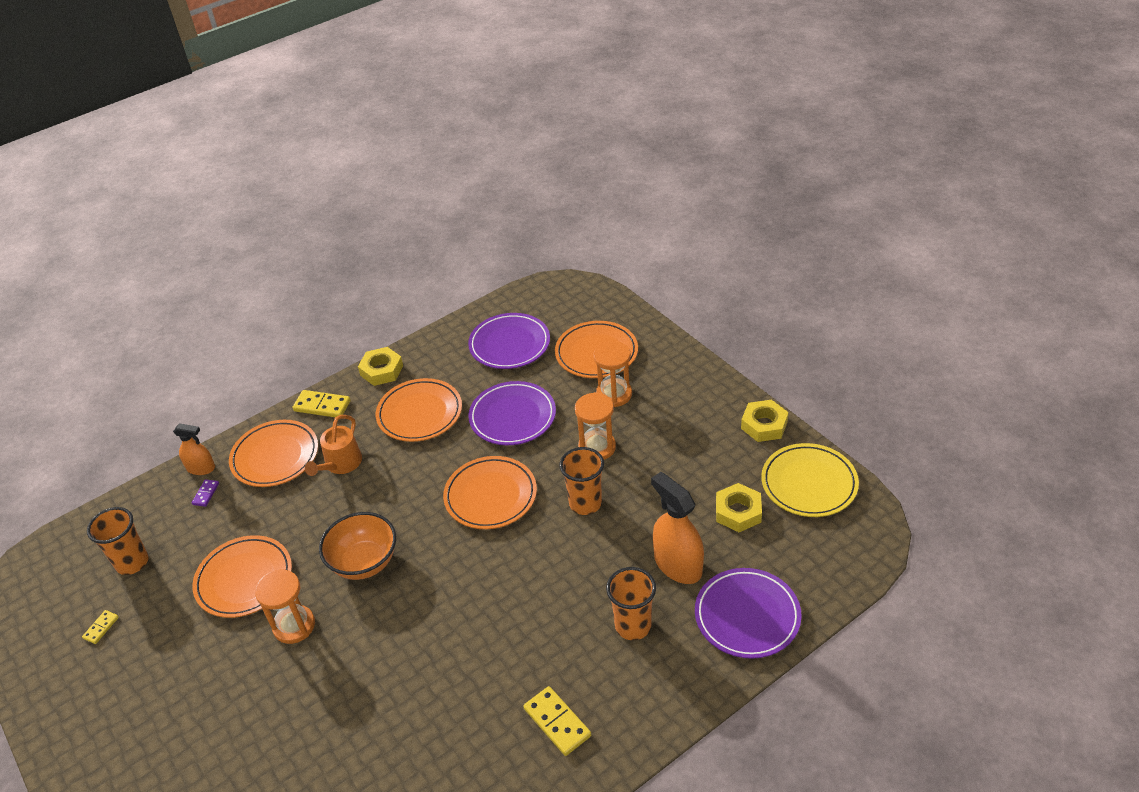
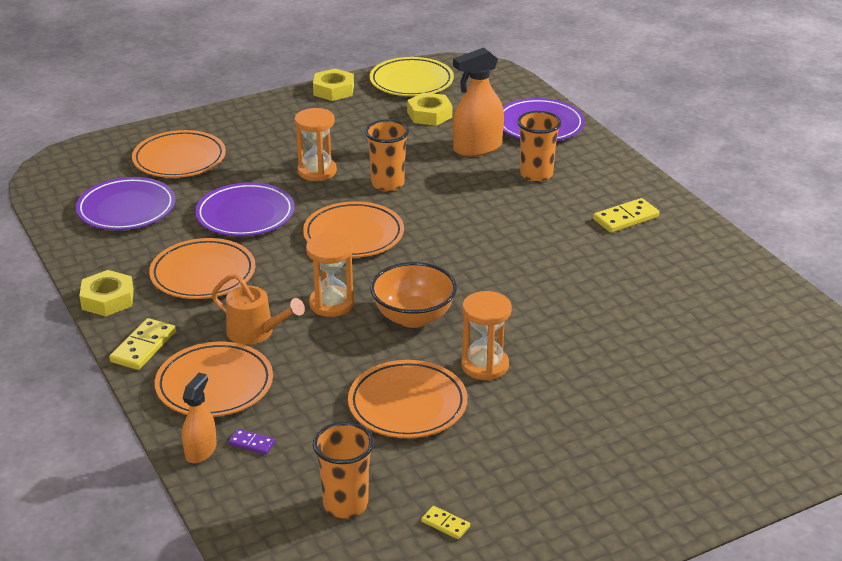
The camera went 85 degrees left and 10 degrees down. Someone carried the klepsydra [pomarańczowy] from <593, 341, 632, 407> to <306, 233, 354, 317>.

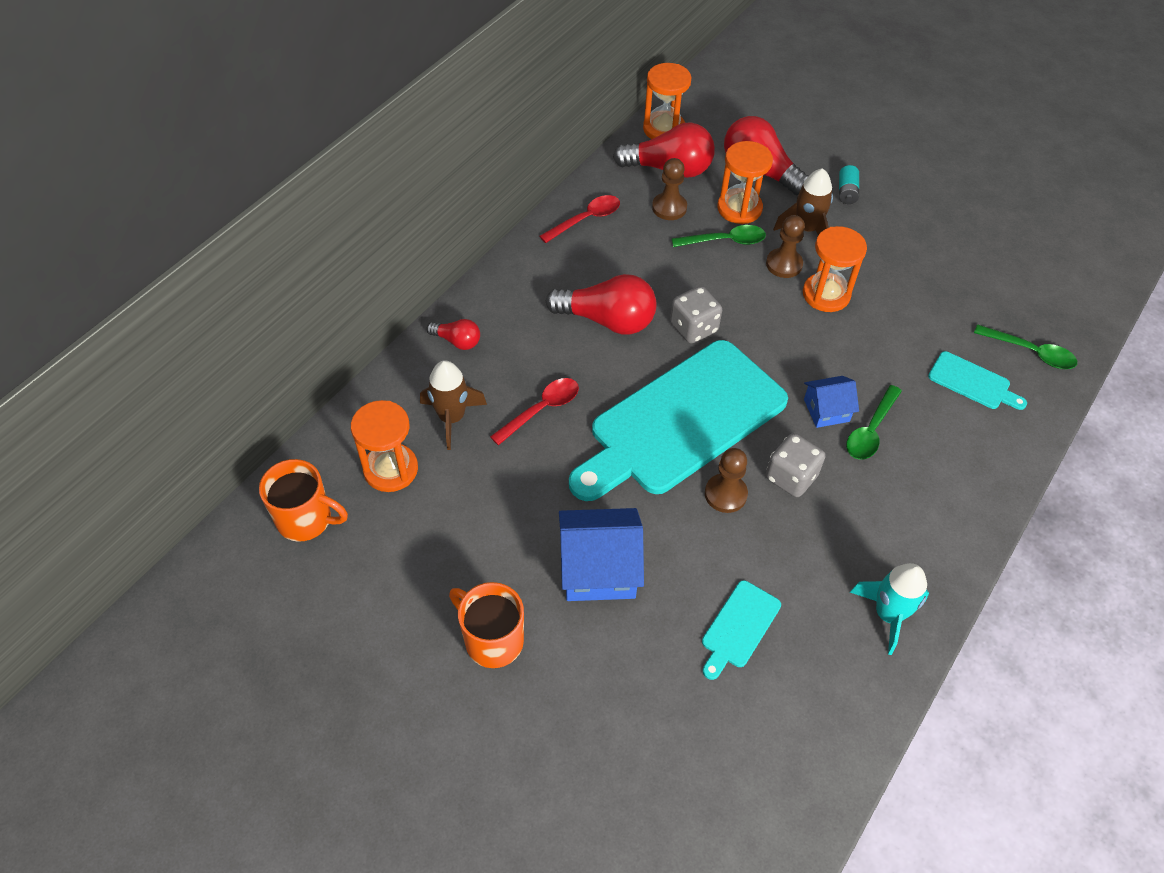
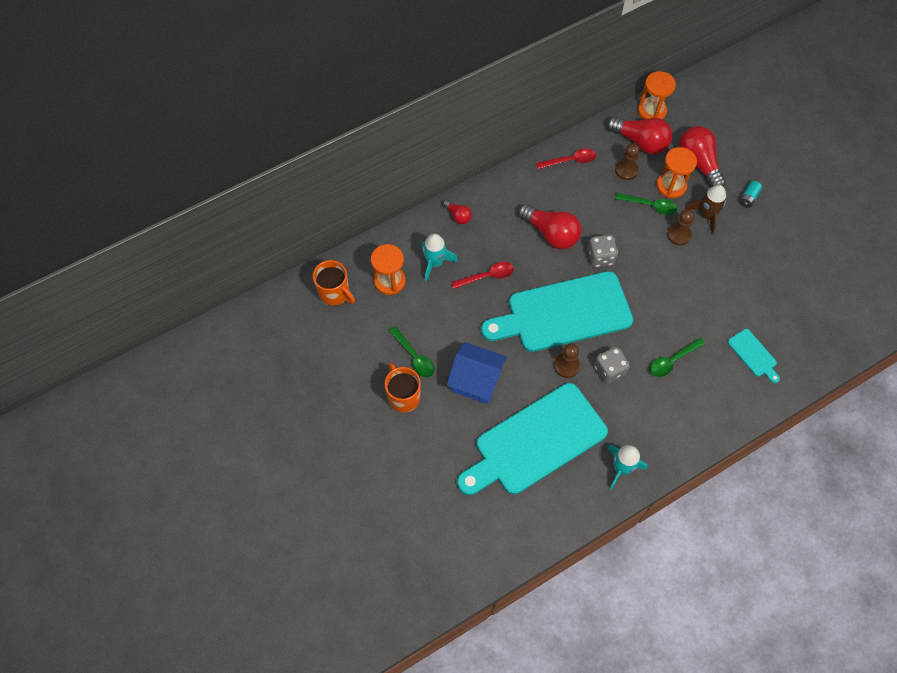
The camera went 25 degrees right and 10 degrees up. Someone carried the łyżka [zielony] from <974, 324, 1077, 369> to <389, 326, 435, 377>. Someone repainted the rakieta [brązowy] at <420, 360, 487, 450>, which became the rakieta [turkusowy] at <421, 234, 458, 282>. Someone scaled the deska do krojenia [turkusowy] at <702, 580, 781, 680> by 2.46. Someone took away the klepsydra [pomarańczowy] at <803, 226, 867, 312>. Someone took away the domek [niebieski] at <804, 376, 859, 428>.

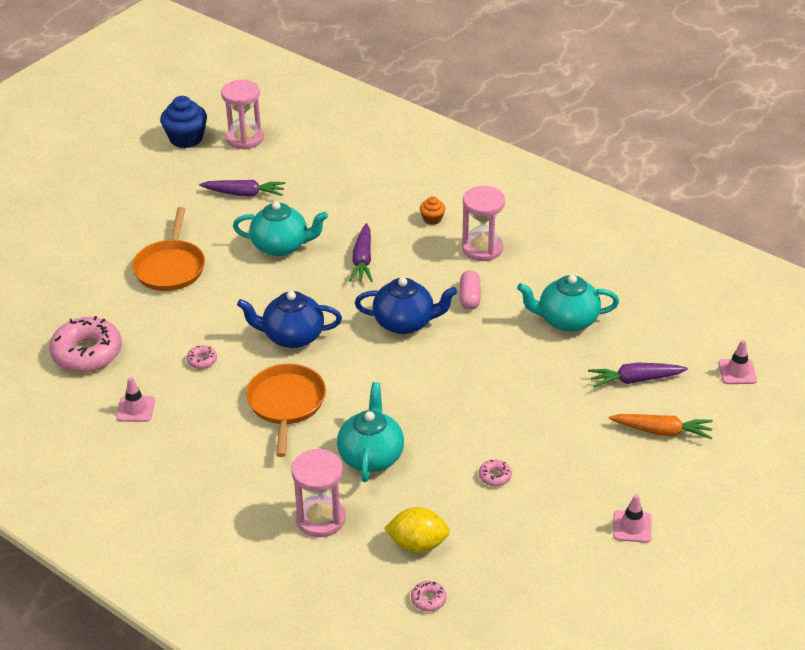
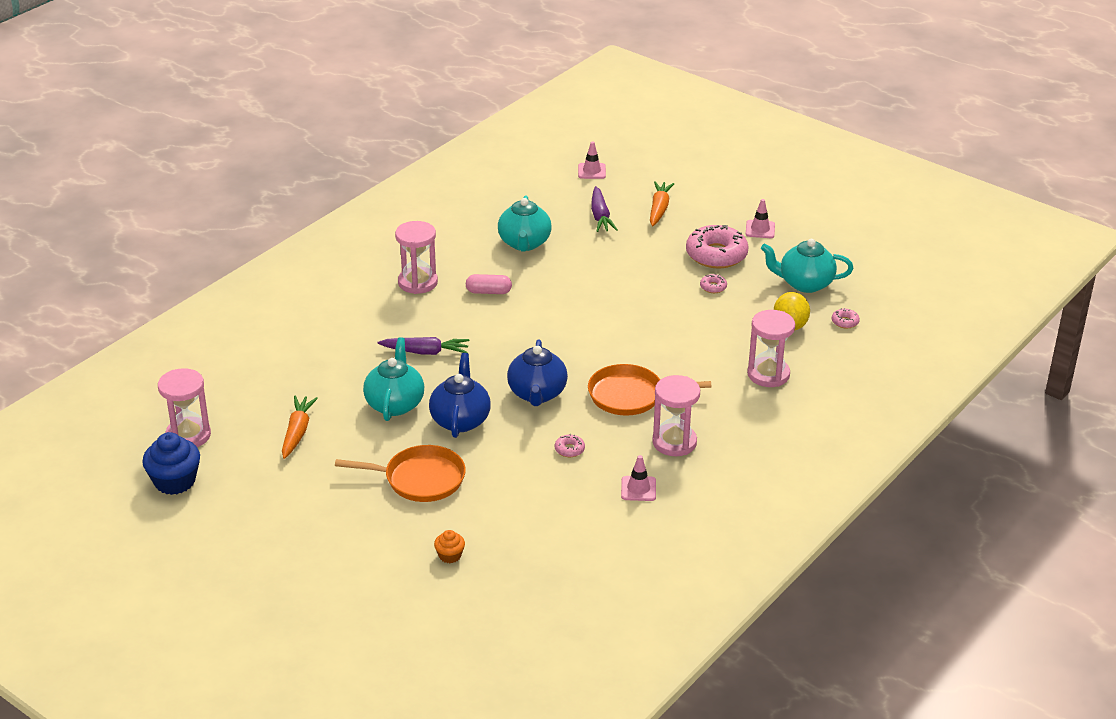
The camera went 90 degrees left and 5 degrees down. Someone repainted the marchewka [fioletowy] at <199, 180, 285, 197>, which became the marchewka [pomarańczowy] at <282, 396, 318, 459>. Someone carried the imbryk [niebieski] from <355, 277, 457, 334> to <429, 353, 491, 438>. Someone carried the muffinka [pomarańczowy] from <420, 196, 445, 225> to <434, 530, 465, 563>. Someone put down the klepsydra [różowy] at <652, 375, 700, 456>. Someone carried the donut [różowy] from <49, 316, 122, 372> to <686, 225, 749, 269>. Someone carried the imbryk [turkusowy] from <337, 382, 404, 482> to <761, 239, 853, 293>.

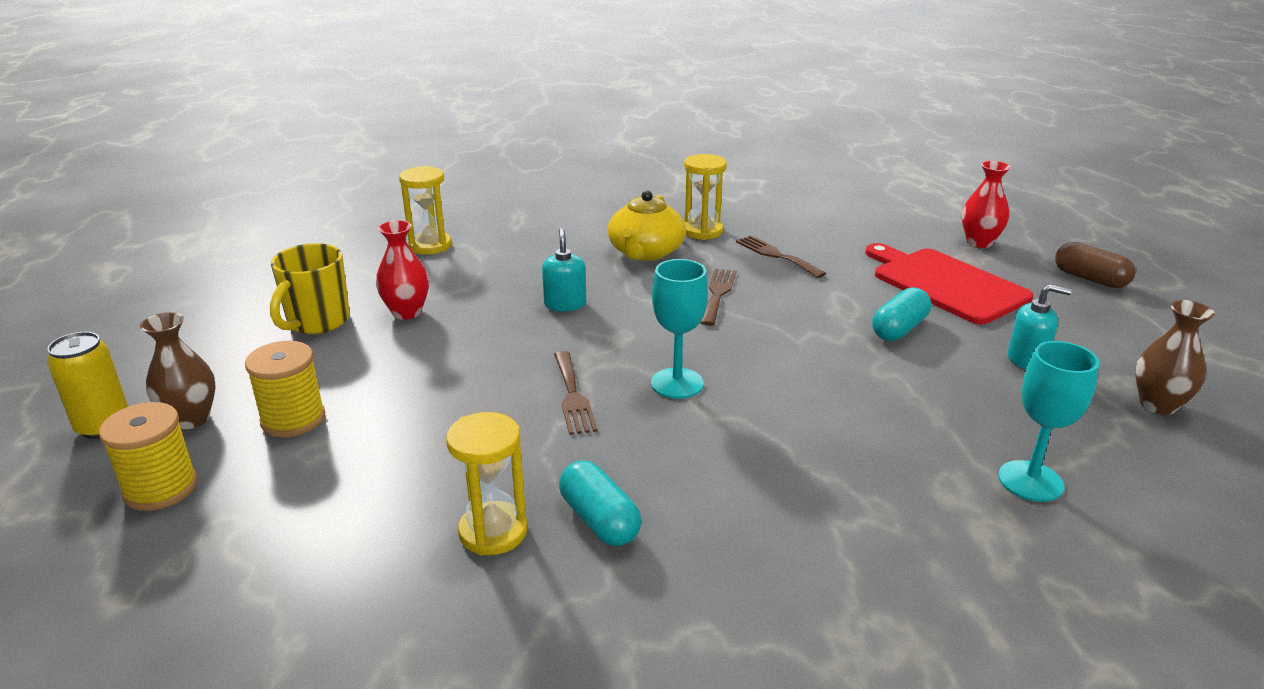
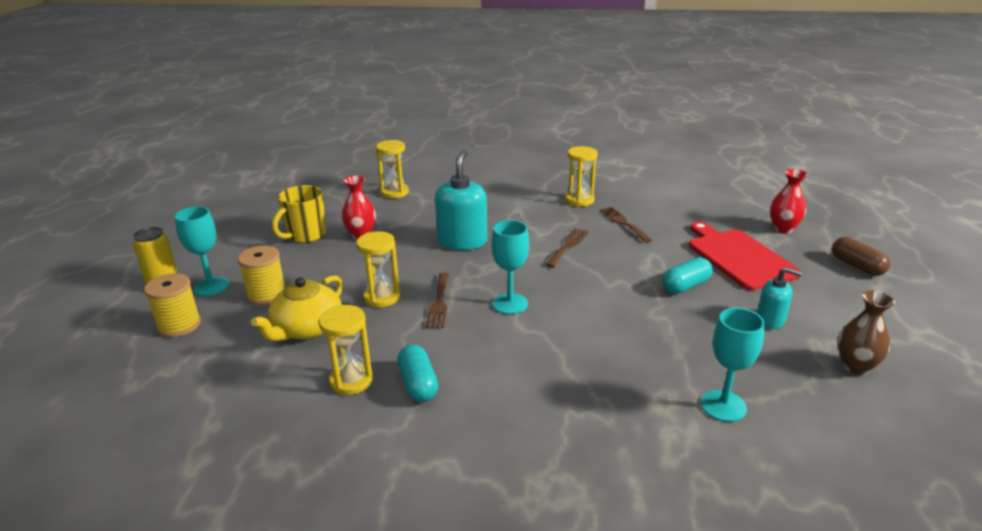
The camera went 15 degrees right and 0 degrees up. Someone swapped the wazon [brązowy] at <140, 312, 216, 429> for the kielich [turkusowy] at <175, 206, 229, 296>. Someone carried the imbryk [żółty] from <608, 190, 686, 261> to <251, 275, 343, 342>. Someone put down the klepsydra [żółty] at <356, 231, 400, 307>. Someone scaled the dozownik mydła [turkusowy] at <542, 228, 586, 311> by 1.76.

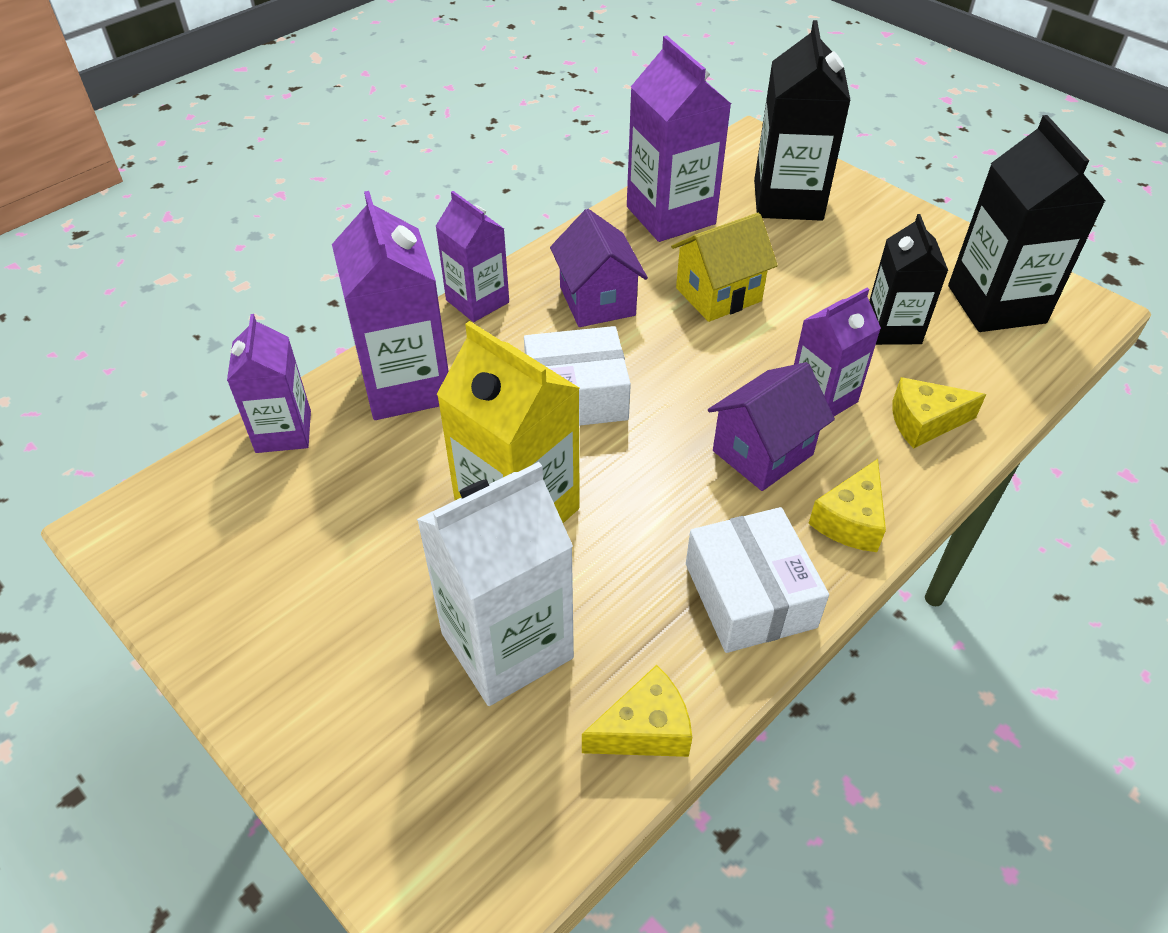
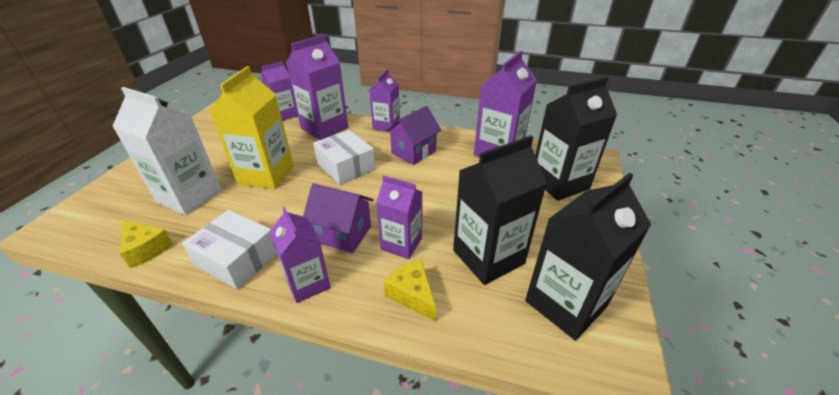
The camera went 60 degrees right and 10 degrees down. Someone rotated the pudełko [biały] at <686, 507, 829, 653> by 75 degrees clockwise. Someone swapped the ser [żółty] at <808, 459, 886, 552> for the karton mleka [fioletowy] at <269, 207, 331, 303>. Someone scaled the karton mleka [czarny] at <869, 214, 948, 345> by 1.59. Someone took away the domek [żółty] at <671, 213, 778, 322>.

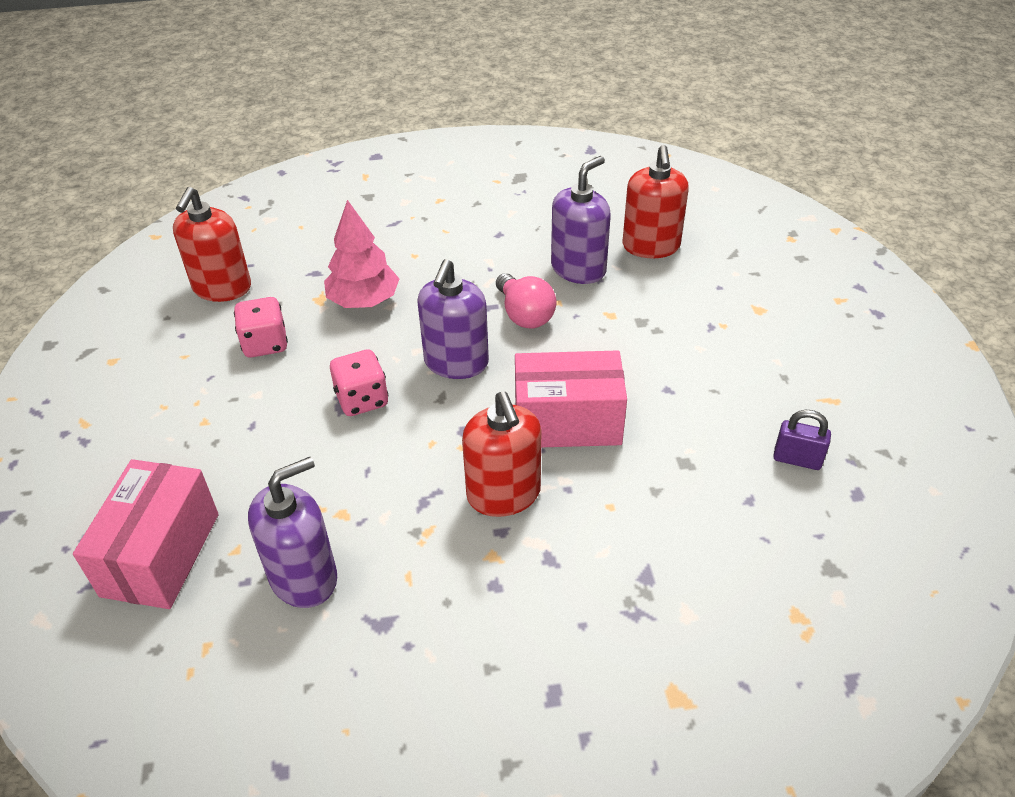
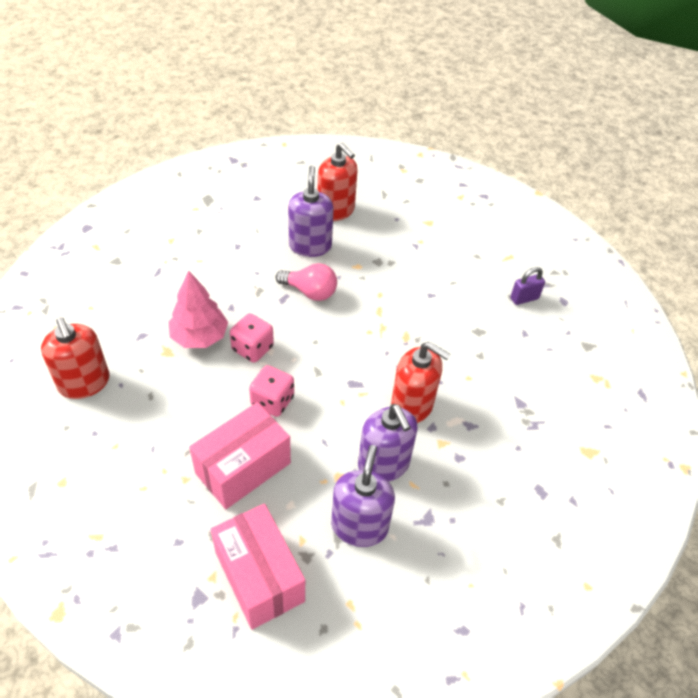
The camera went 45 degrees left and 5 degrees up. Someone carried the pudełko [różowy] from <515, 351, 627, 447> to <189, 402, 291, 509>. Someone carried the kostka do gry [różowy] from <234, 297, 288, 358> to <230, 313, 274, 363>. Someone carried the dozownik mydła [fioletowy] from <417, 259, 489, 379> to <358, 404, 418, 482>.

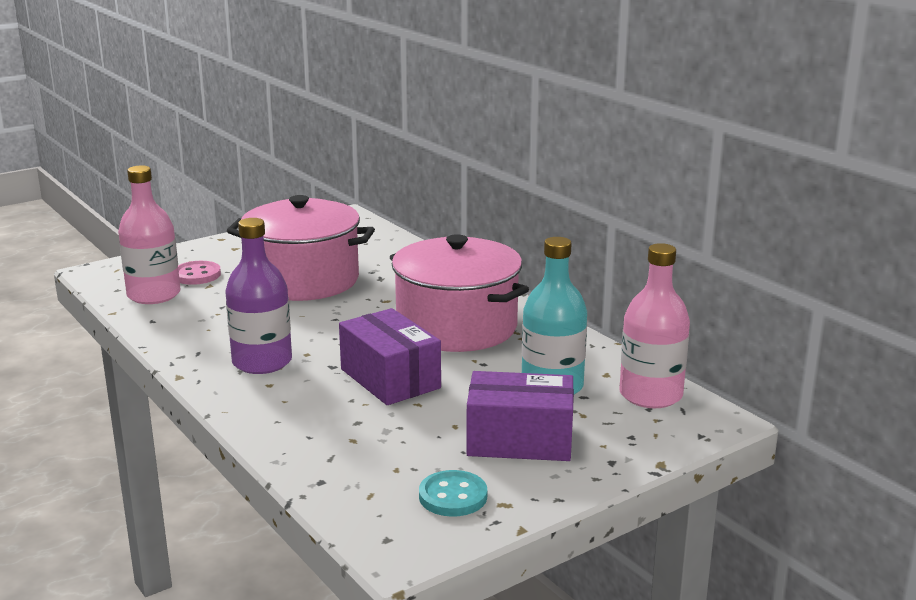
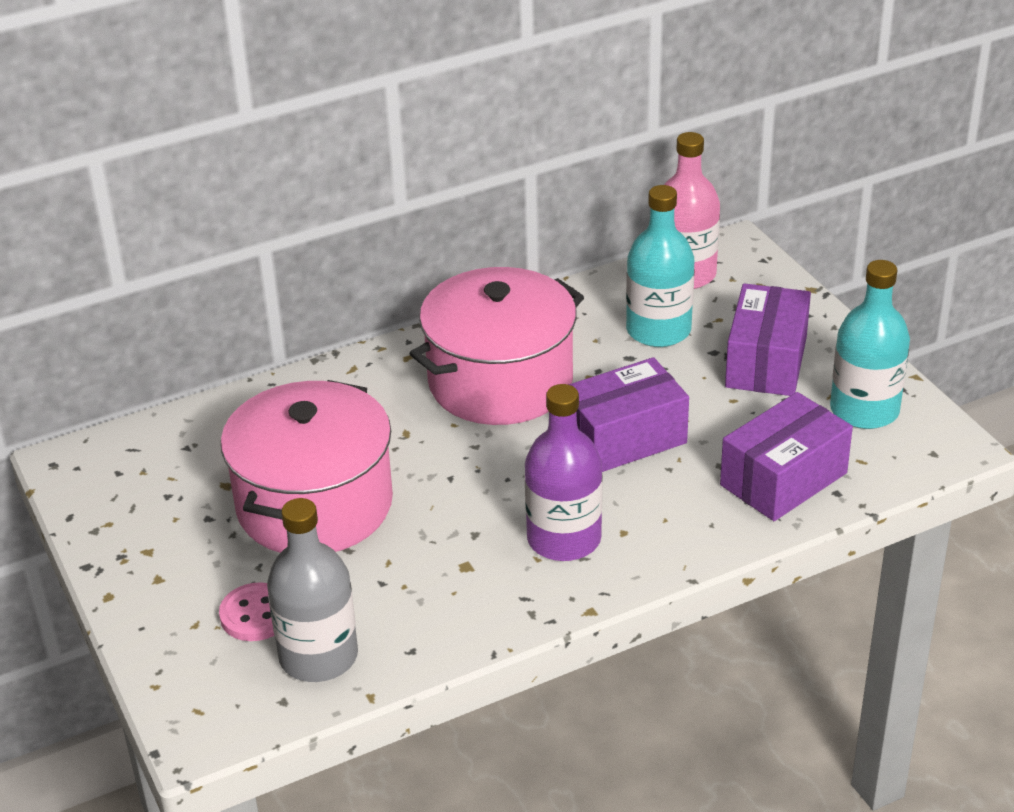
The camera went 80 degrees left and 15 degrees up. Someone repainted the butelka [różowy] at <118, 165, 181, 304>, which became the butelka [szary] at <267, 498, 358, 682>. Someone put down the pudełko [fioletowy] at <720, 392, 853, 521>. Someone swapped the guzik [turkusowy] at <419, 470, 487, 517> for the butelka [turkusowy] at <830, 260, 910, 429>.

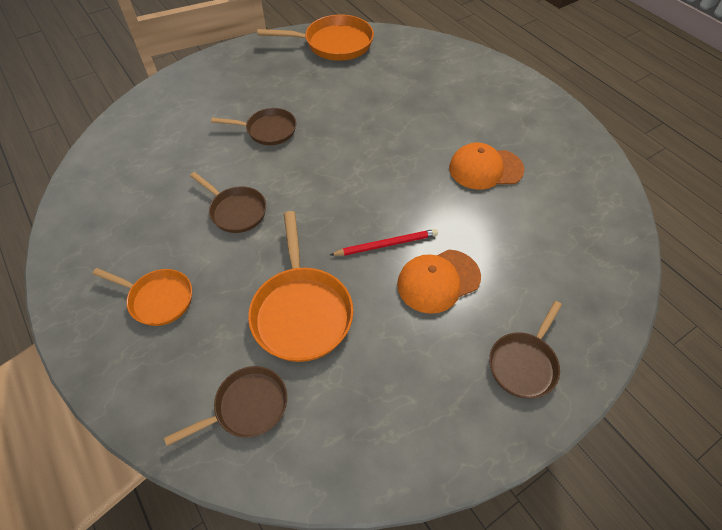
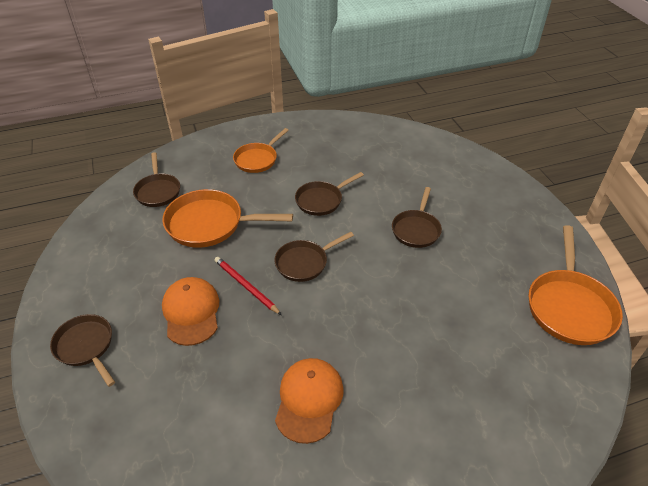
The camera went 105 degrees right and 10 degrees down. Someone rotated the ołówek [czerwony] at <330, 229, 438, 256> by 135 degrees clockwise. Someone put down the patelnia [brązowy] at <274, 232, 354, 282>.

